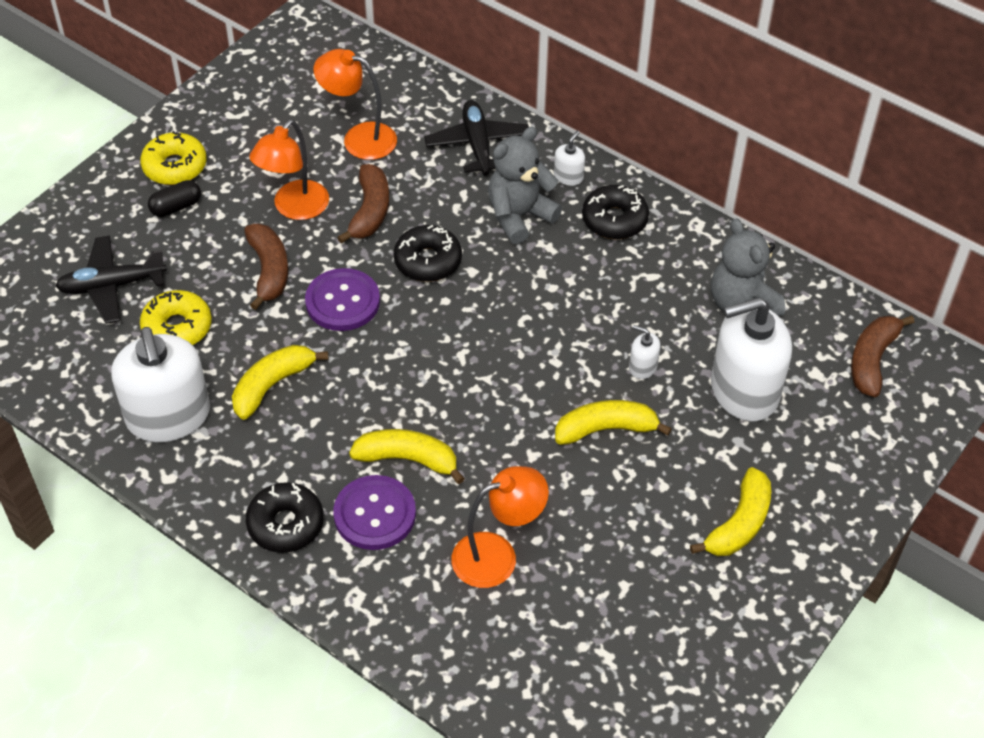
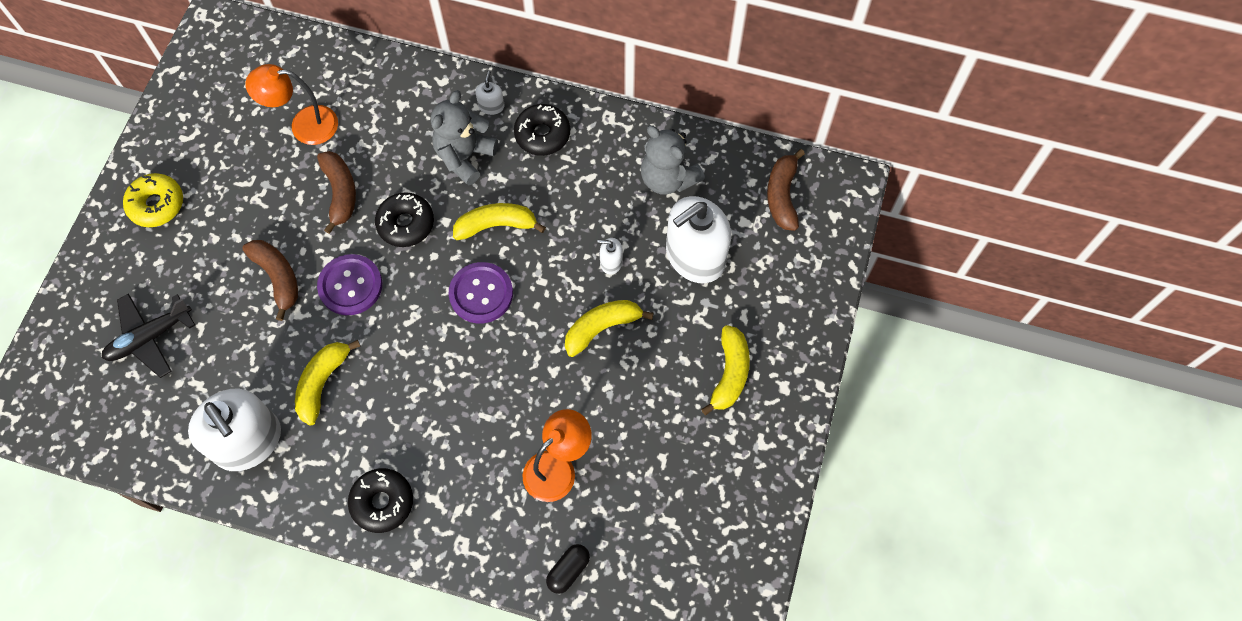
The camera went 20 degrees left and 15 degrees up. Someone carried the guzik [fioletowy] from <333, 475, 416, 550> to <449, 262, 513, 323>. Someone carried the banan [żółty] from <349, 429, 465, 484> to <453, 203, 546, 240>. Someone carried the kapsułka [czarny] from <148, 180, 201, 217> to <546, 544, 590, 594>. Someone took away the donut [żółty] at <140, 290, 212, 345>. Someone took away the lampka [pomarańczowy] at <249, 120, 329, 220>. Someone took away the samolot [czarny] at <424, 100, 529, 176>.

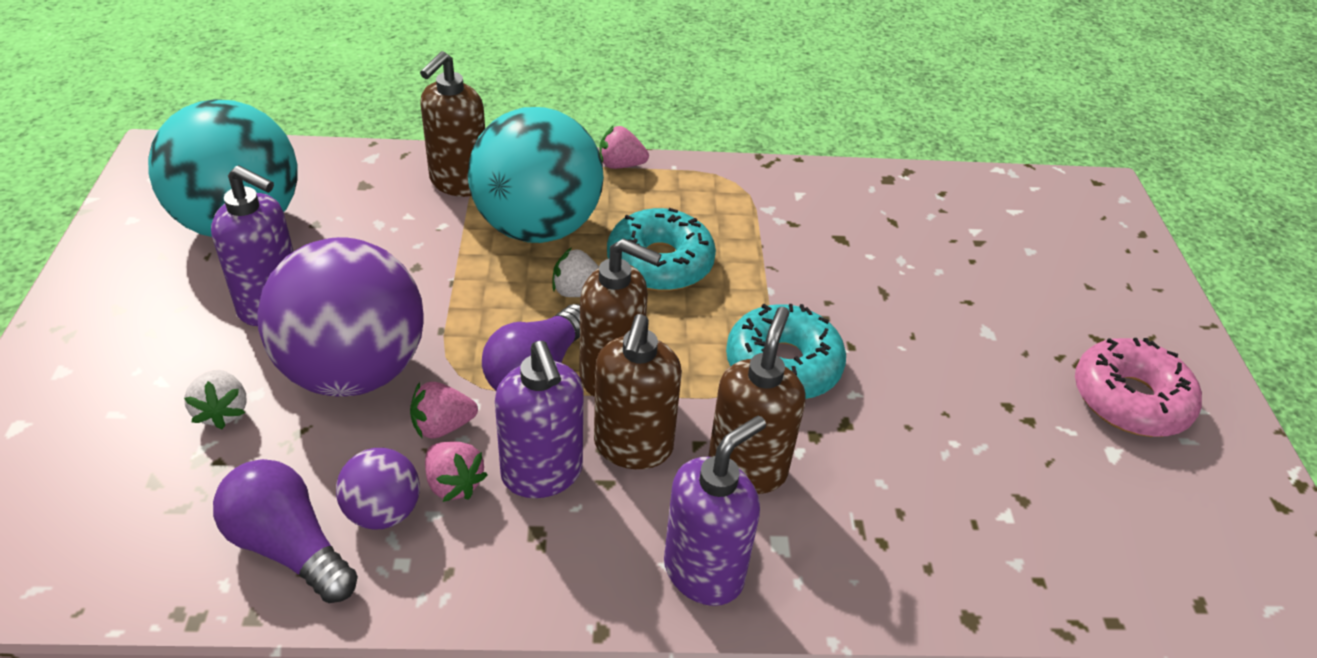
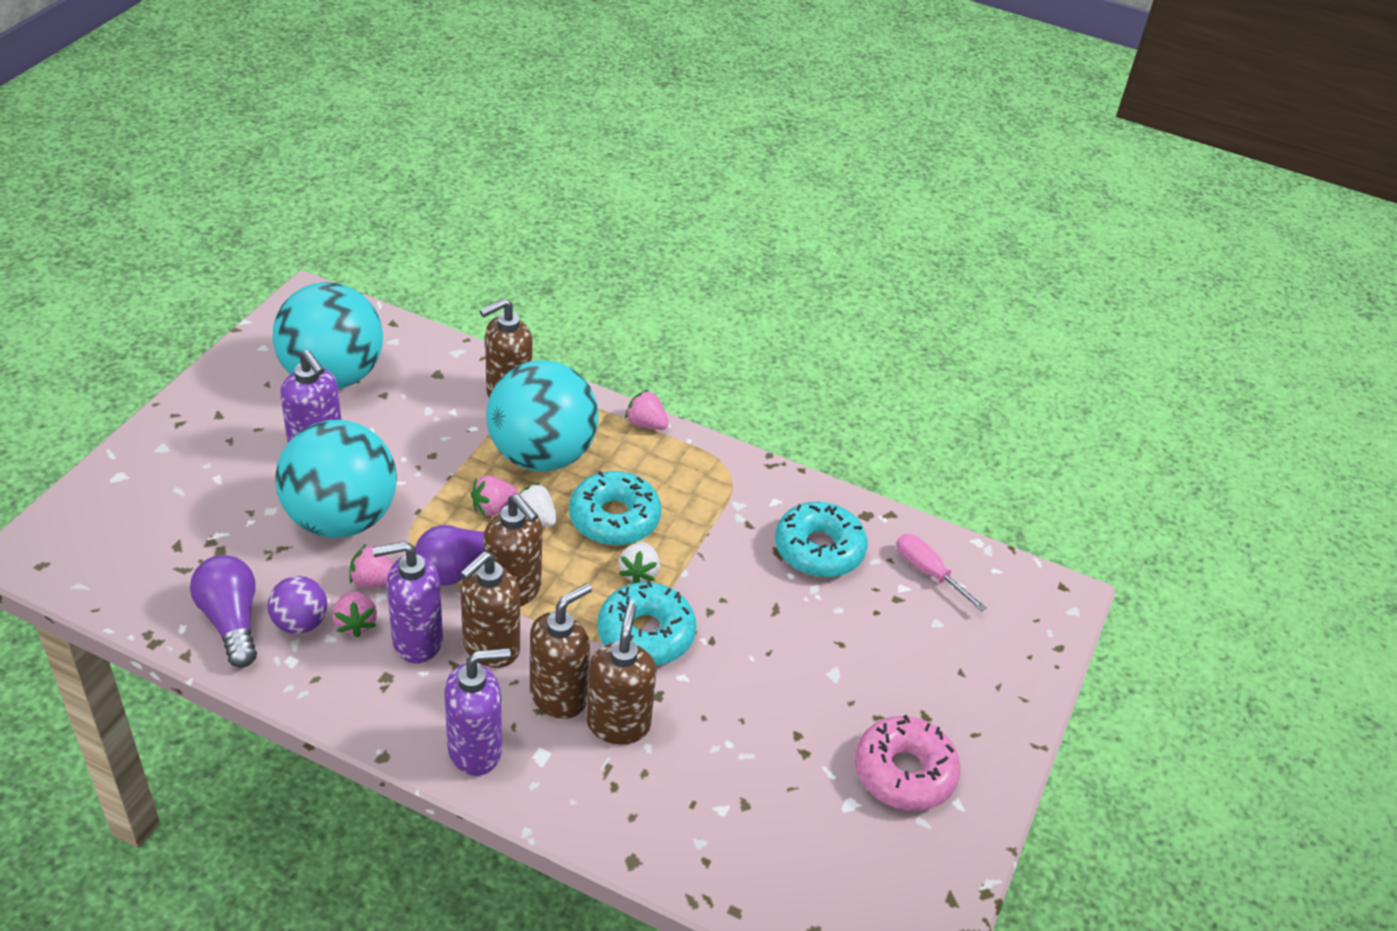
The camera went 25 degrees right and 0 degrees up. Someone repainted the piłka [fioletowy] at <257, 237, 424, 397>, which became the piłka [turkusowy] at <275, 420, 397, 538>. Someone rotated the dozownik mydła [fioletowy] at <495, 341, 584, 498> by 75 degrees clockwise. Someone put down the truskawka [różowy] at <471, 476, 518, 516>. Someone put down the dozownik mydła [brązowy] at <586, 603, 656, 744>. Someone carried the truskawka [biały] from <184, 370, 247, 429> to <619, 542, 660, 583>. Someone put down the donut [turkusowy] at <775, 502, 867, 578>. Someone put down the śrubokręt [różowy] at <897, 534, 987, 612>.

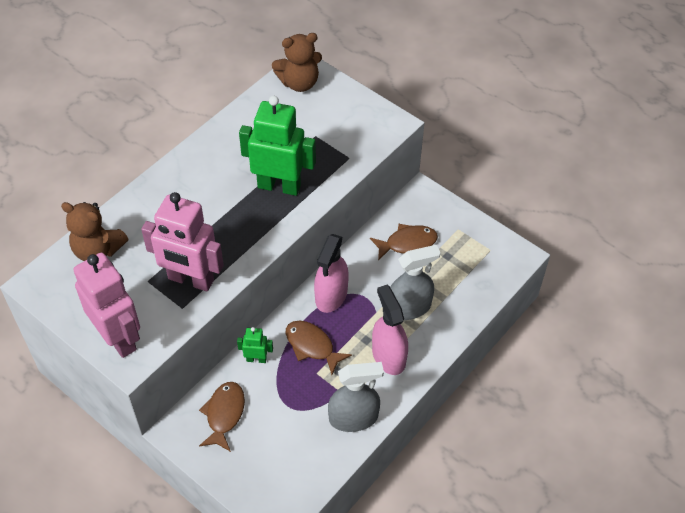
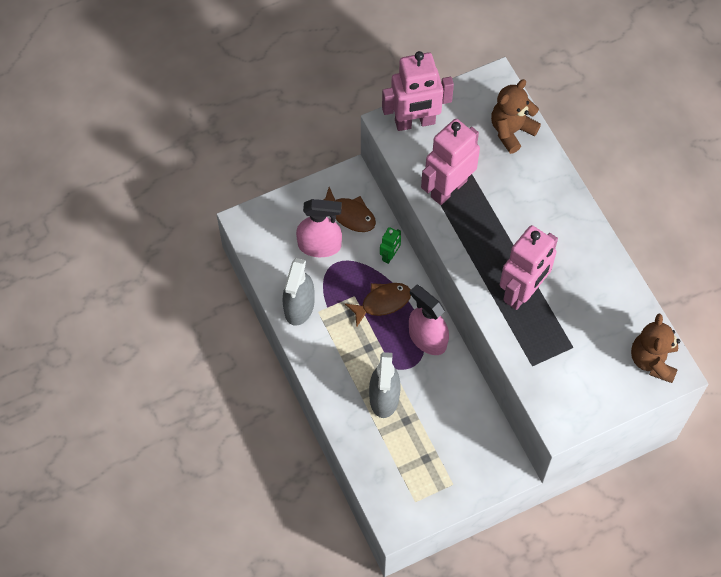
The camera went 115 degrees right and 10 degrees up. Someone carried the spryskiwacz [różowy] from <372, 285, 408, 375> to <296, 199, 342, 257>. Someone repainted the robot [zielony] at <239, 96, 316, 196>, which became the robot [różowy] at <500, 225, 558, 310>. Someone took away the ryba [brązowy] at <370, 224, 438, 261>.

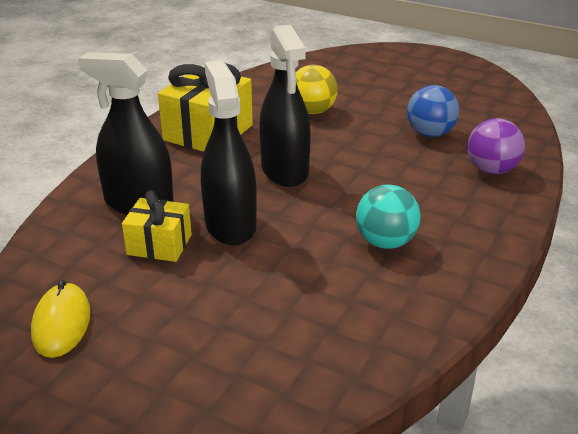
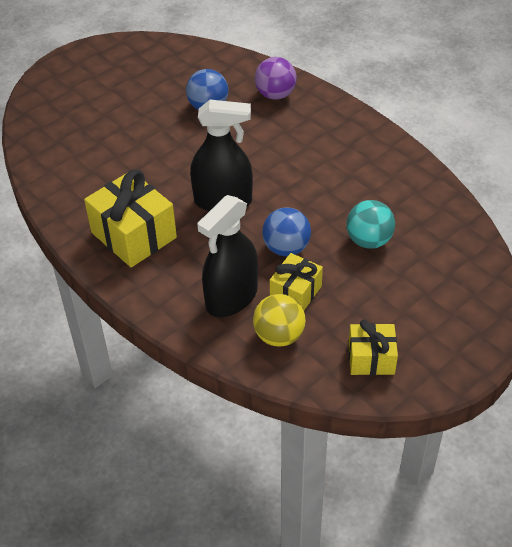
The camera went 70 degrees left and 15 degrees up. Someone carried the piłka [żółty] from <296, 65, 338, 114> to <253, 294, 306, 347>. Someone swapped the spryskiwacz [czarny] at <201, 60, 257, 245> for the piłka [niebieski] at <262, 207, 311, 256>. Someone carried the piłka [turkusowy] from <356, 185, 421, 249> to <346, 200, 395, 249>. Someone swapped the myszka [żółty] at <31, 280, 90, 358> for the prezent [żółty] at <348, 319, 398, 375>.

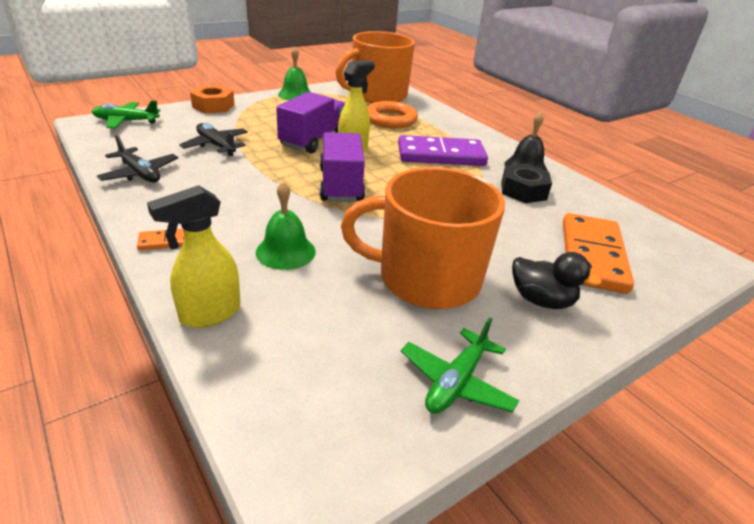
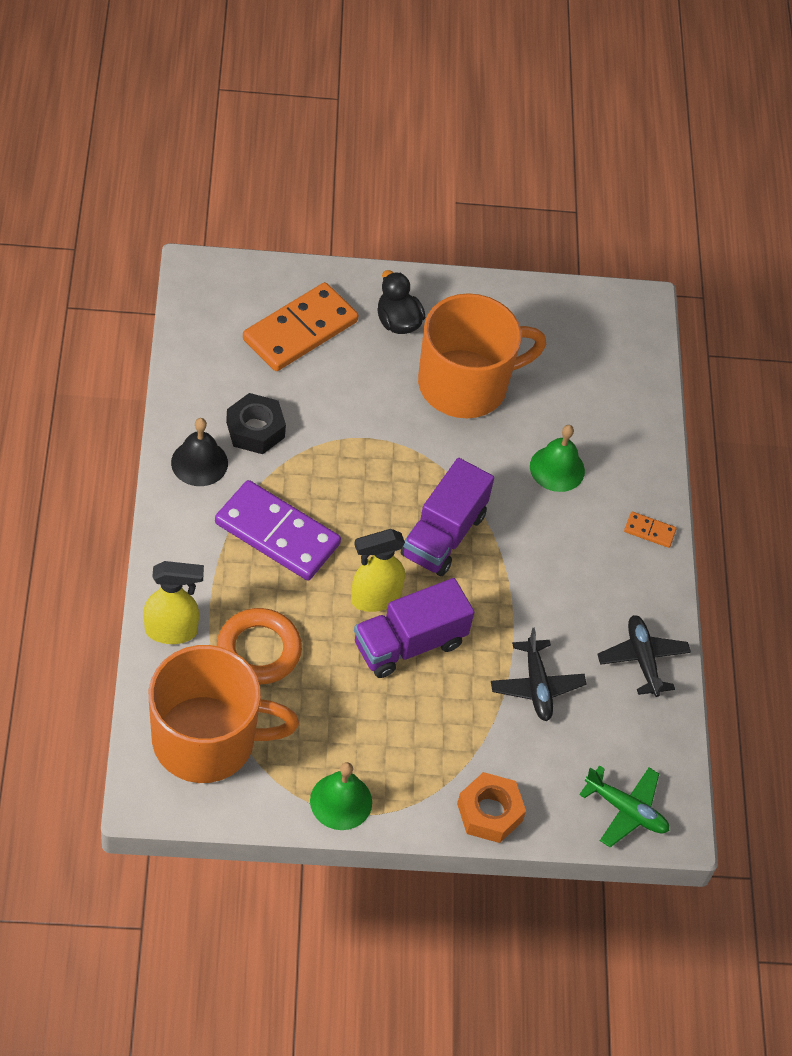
The camera went 150 degrees left and 20 degrees up. Someone carried the spryskiwacz [żółty] from <147, 185, 240, 328> to <143, 561, 204, 644>. Someone rotated the kubek [pomarańczowy] at <341, 167, 505, 309> by 60 degrees counterclockwise. Someone took away the samolot [zielony] at <401, 317, 519, 414>.

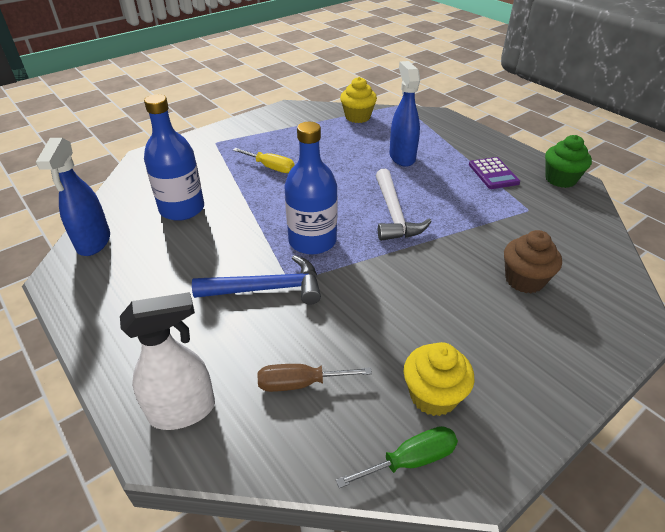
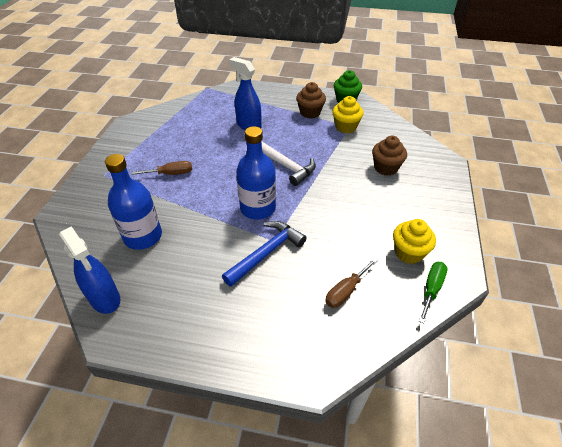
The camera went 40 degrees left and 5 degrees up. Someone repainted the śrubokręt [żółty] at <233, 148, 295, 173>, which became the śrubokręt [brązowy] at <132, 161, 192, 175>. Someone swapped the kalkulator [fioletowy] at <469, 157, 520, 189> for the muffinka [brązowy] at <296, 82, 326, 119>. Someone carried the muffinka [żółty] from <340, 77, 377, 123> to <332, 96, 363, 133>. Someone took away the spryskiwacz [biały] at <120, 292, 215, 430>.

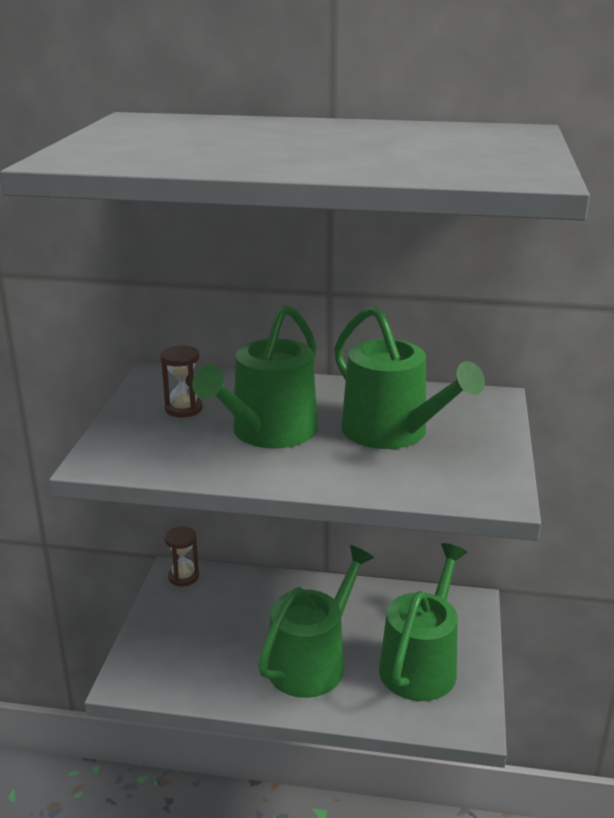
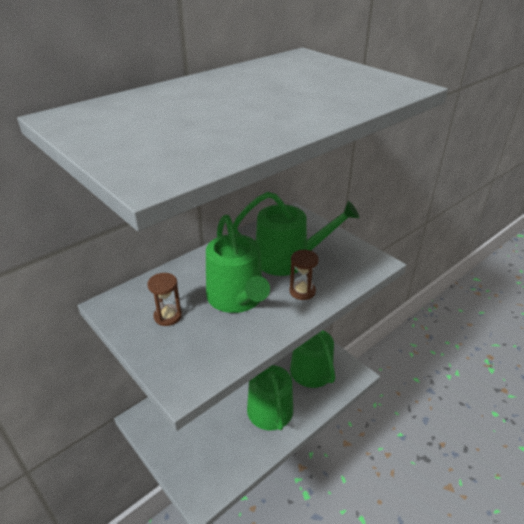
The camera went 50 degrees left and 10 degrees up. Someone carried the klepsydra [brązowy] from <164, 527, 199, 586> to <289, 250, 319, 300>.

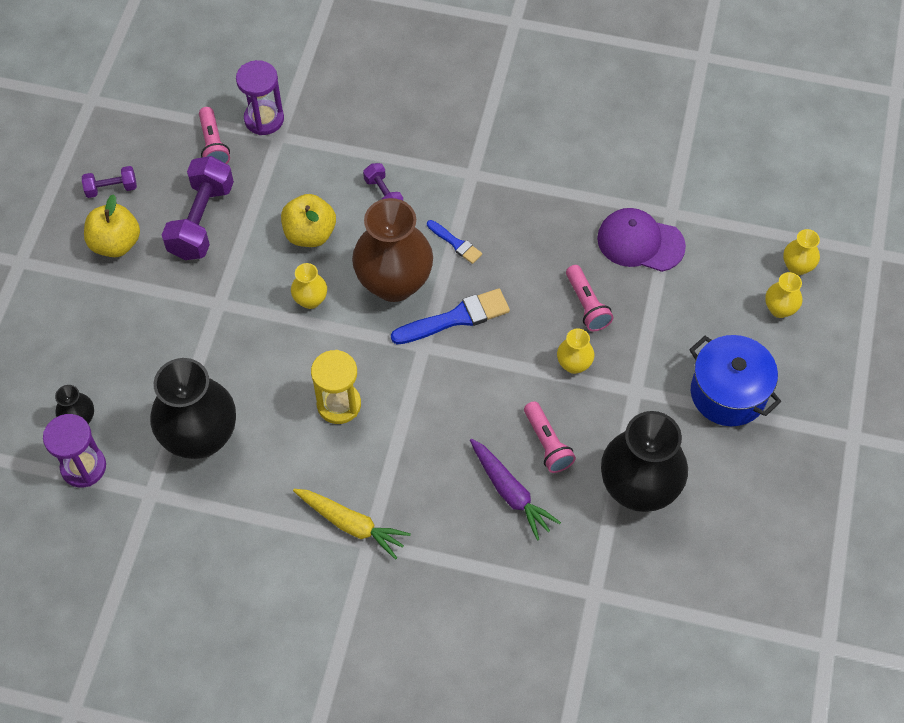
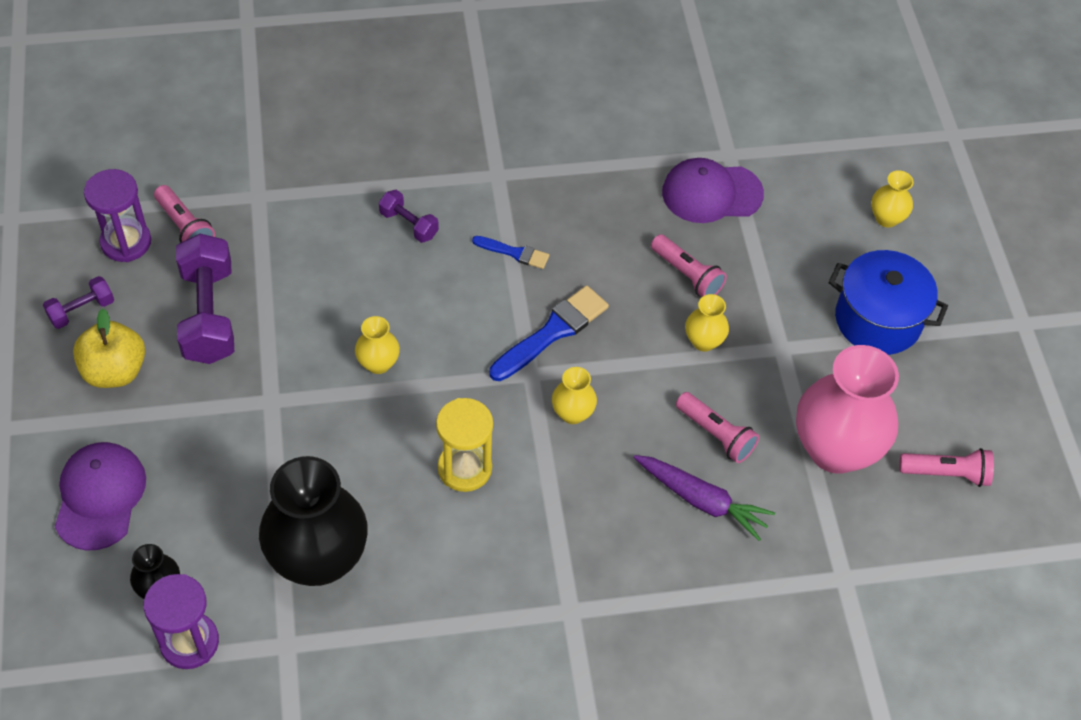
The camera went 25 degrees left and 5 degrees down. Someone put down the czapka [fioletowy] at <55, 442, 146, 551>. Someone carried the klepsydra [fioletowy] from <236, 60, 284, 135> to <84, 169, 151, 262>. Someone carried the wazon [żółty] from <783, 229, 820, 275> to <552, 367, 597, 424>. Someone repainted the wazon [czarny] at <601, 411, 688, 512>, which became the wazon [różowy] at <796, 345, 899, 474>. Someone put down the latarka [różowy] at <899, 448, 994, 487>. Someone took away the jabłko [żółty] at <281, 194, 336, 247>. Someone took away the marchewka [żółty] at <293, 489, 411, 560>. Someone took away the wazon [brązowy] at <352, 198, 433, 302>.

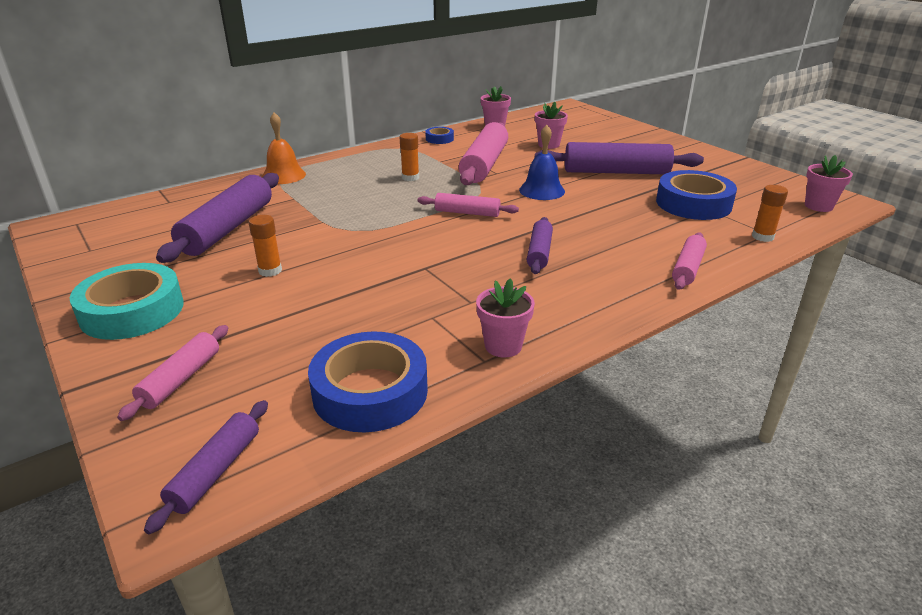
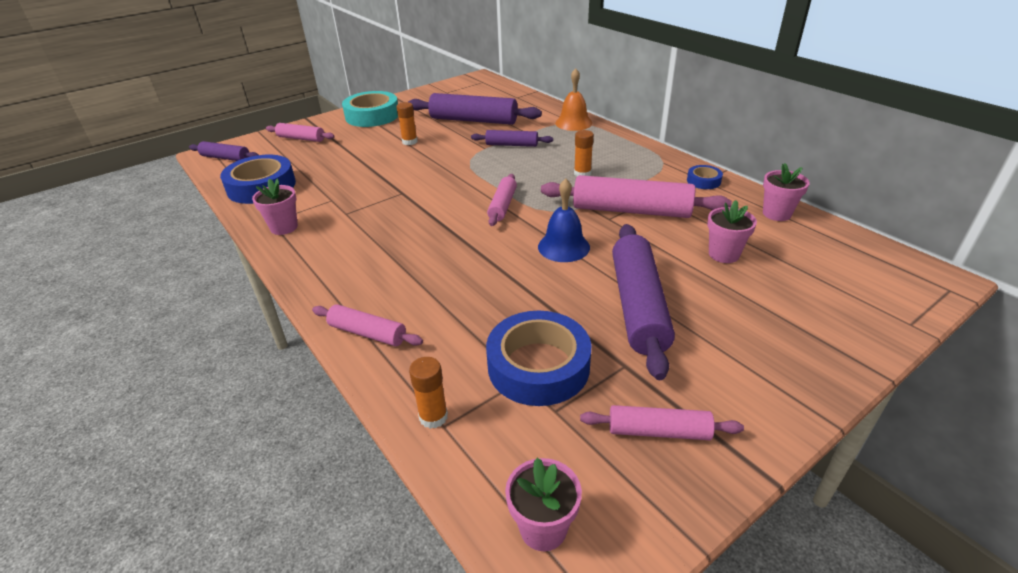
The camera went 90 degrees right and 5 degrees up. Someone carried the wałek do ciasta [fioletowy] from <527, 217, 553, 274> to <471, 130, 553, 147>. Someone put down the wałek do ciasta [różowy] at <580, 405, 744, 440>.

